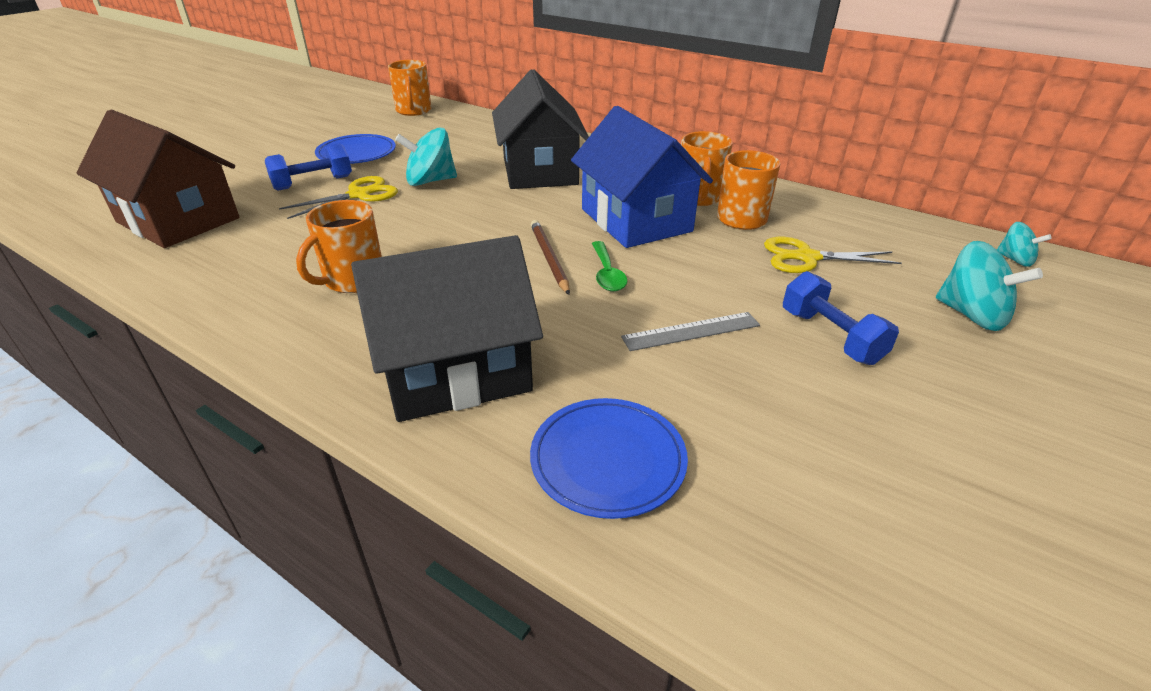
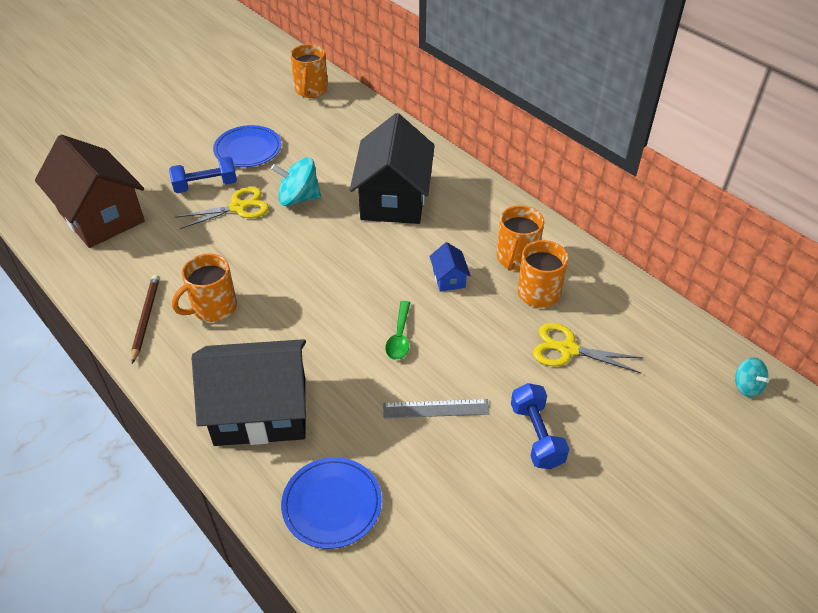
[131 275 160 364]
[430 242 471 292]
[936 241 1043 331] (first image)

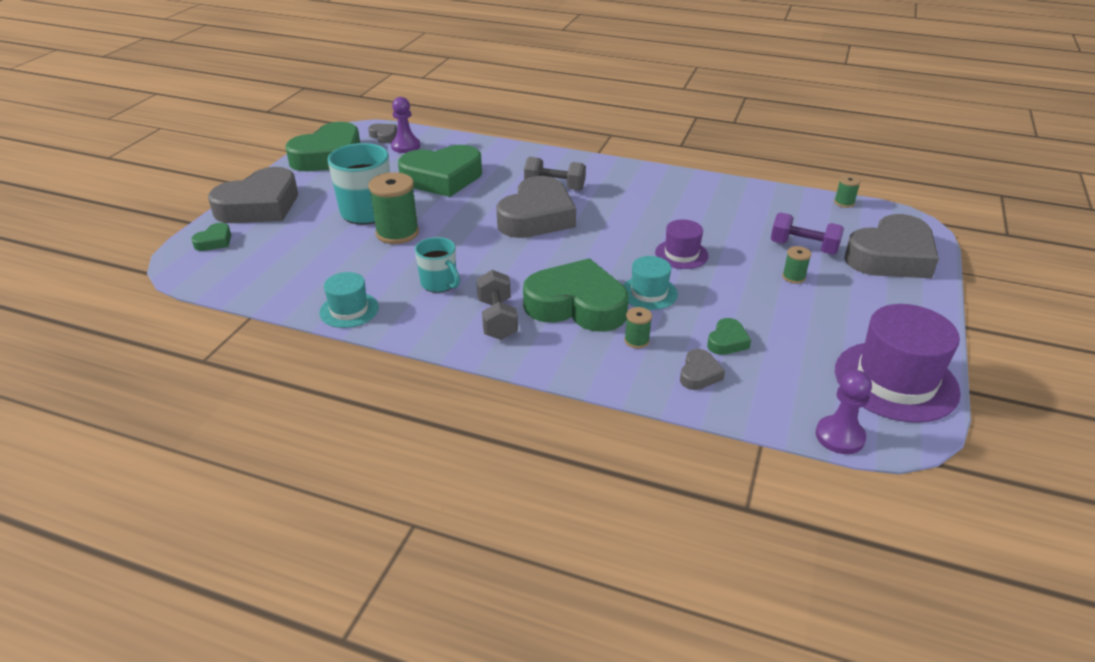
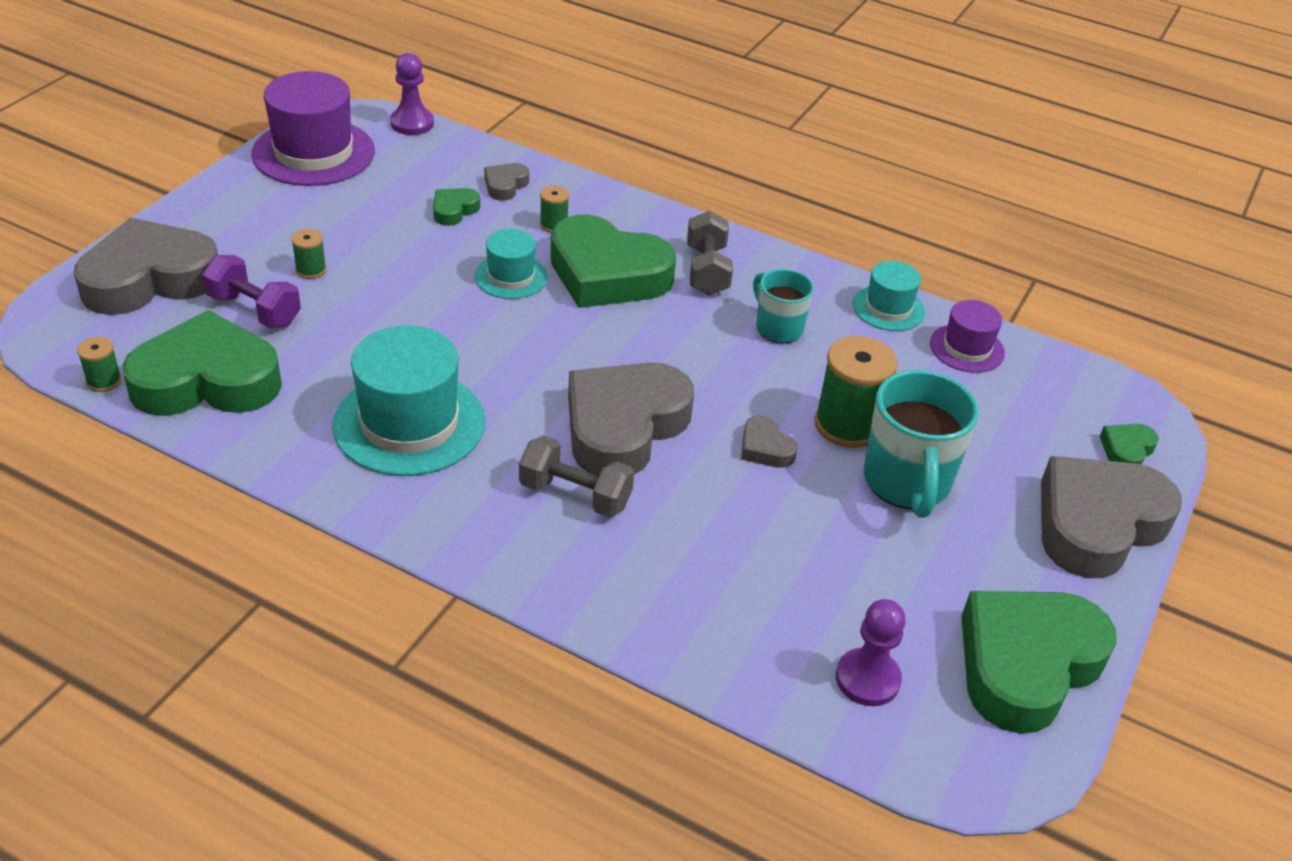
[741 415 797 468]
[122 310 282 416]
[930 300 1005 373]
[332 326 485 476]

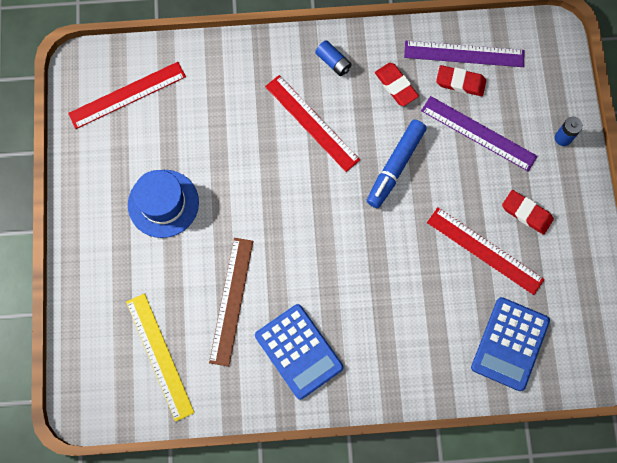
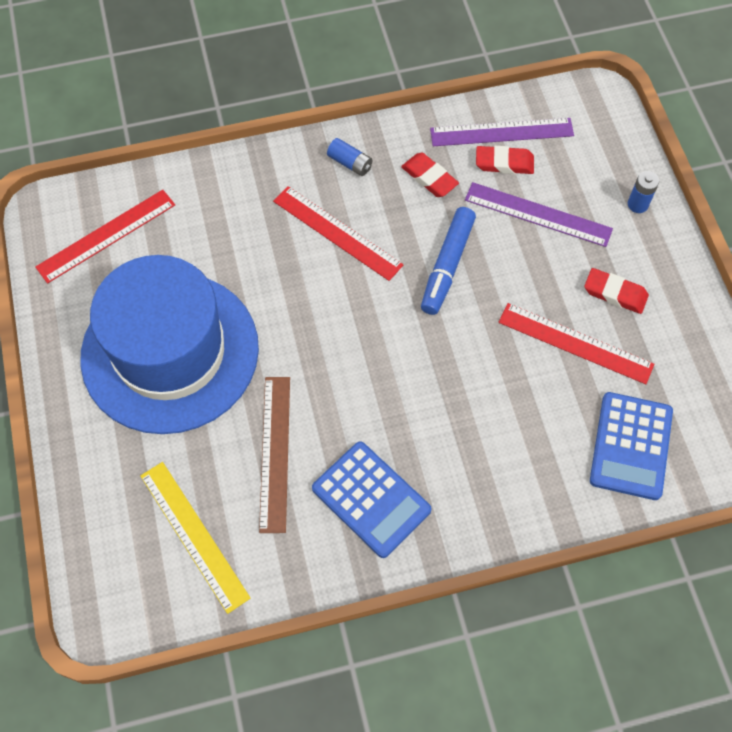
[80 255 259 434]

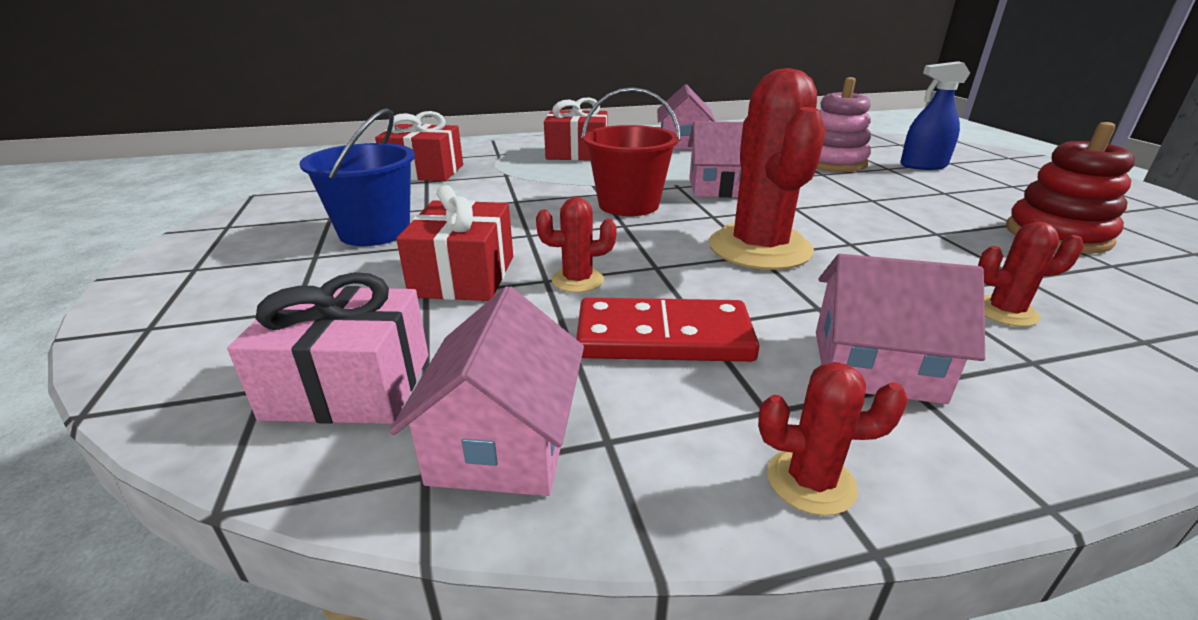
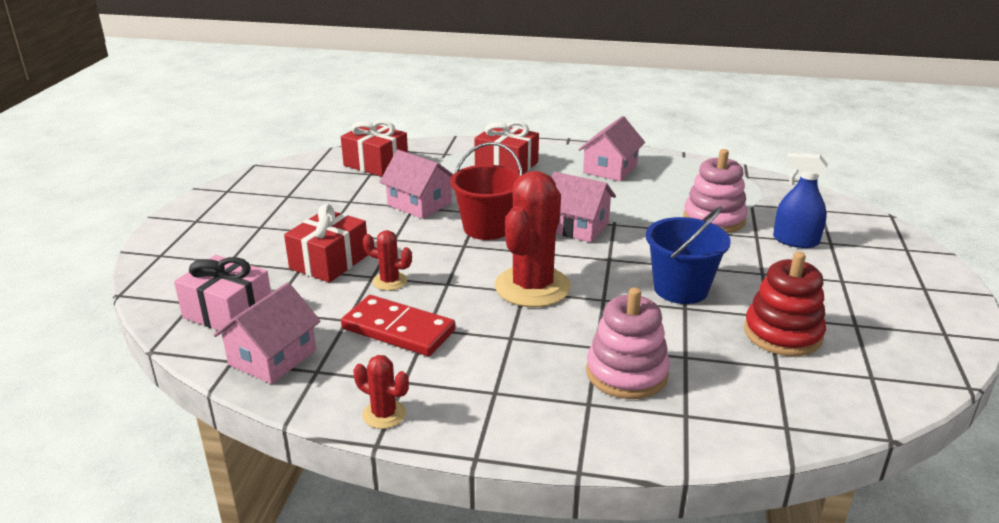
[646 206 731 304]
[380 150 453 219]
[586 287 670 399]

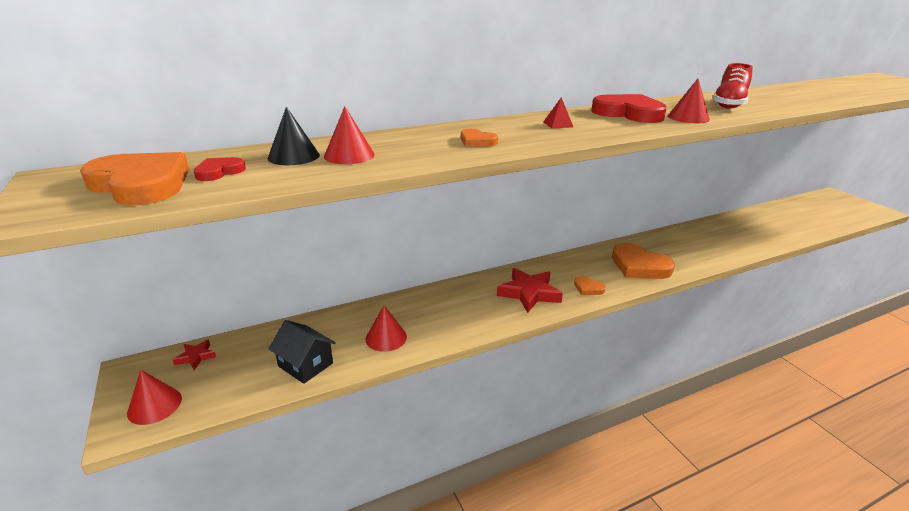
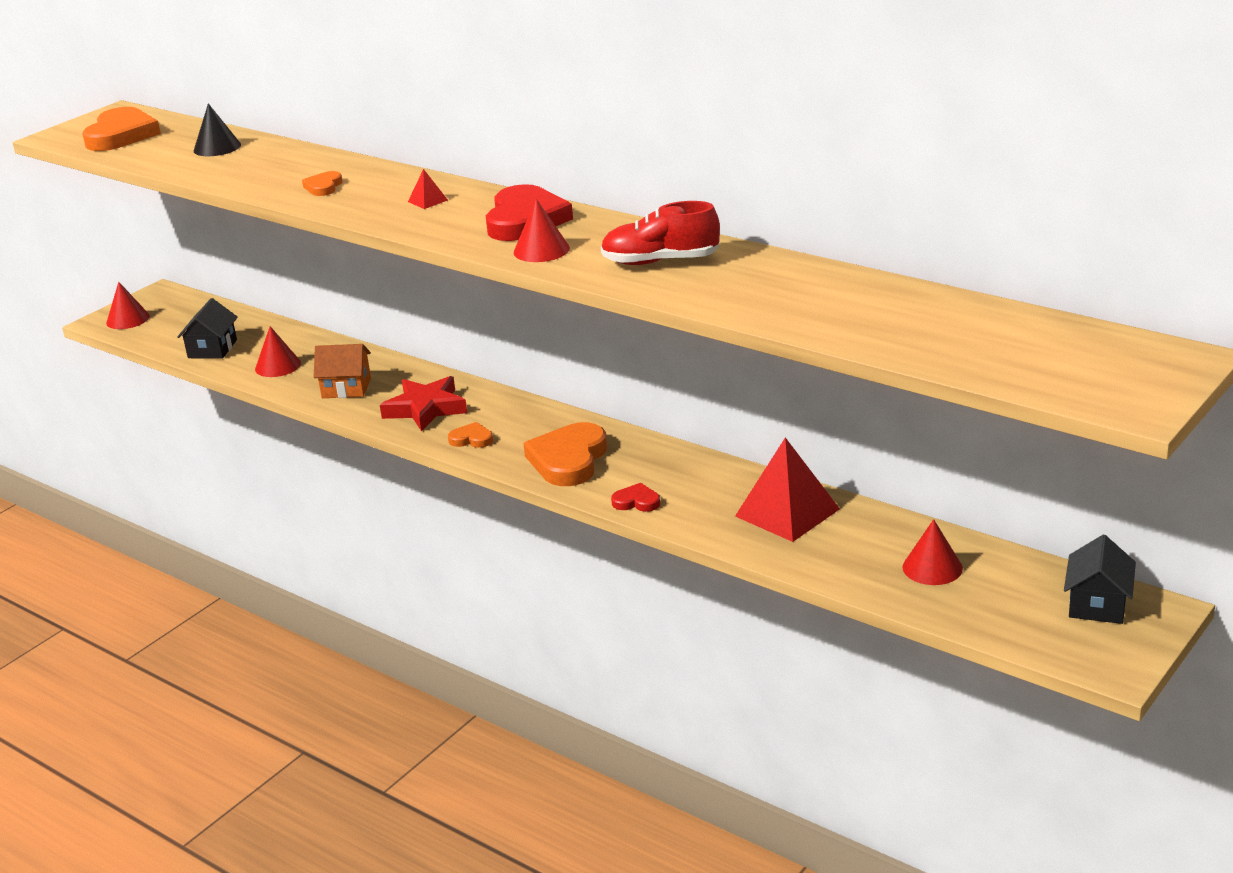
[173 340 216 370] (first image)
[611 483 660 512]
[902 519 963 585]
[448 422 493 448]
[314 344 371 398]
[735 437 840 542]
[1064 535 1136 624]

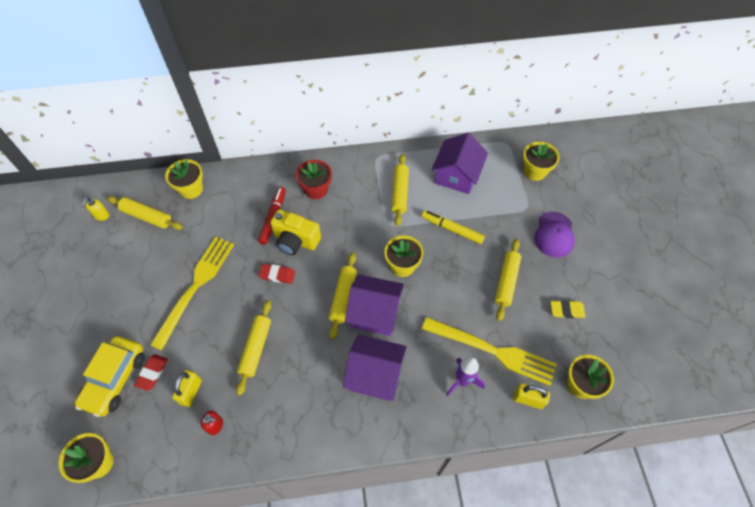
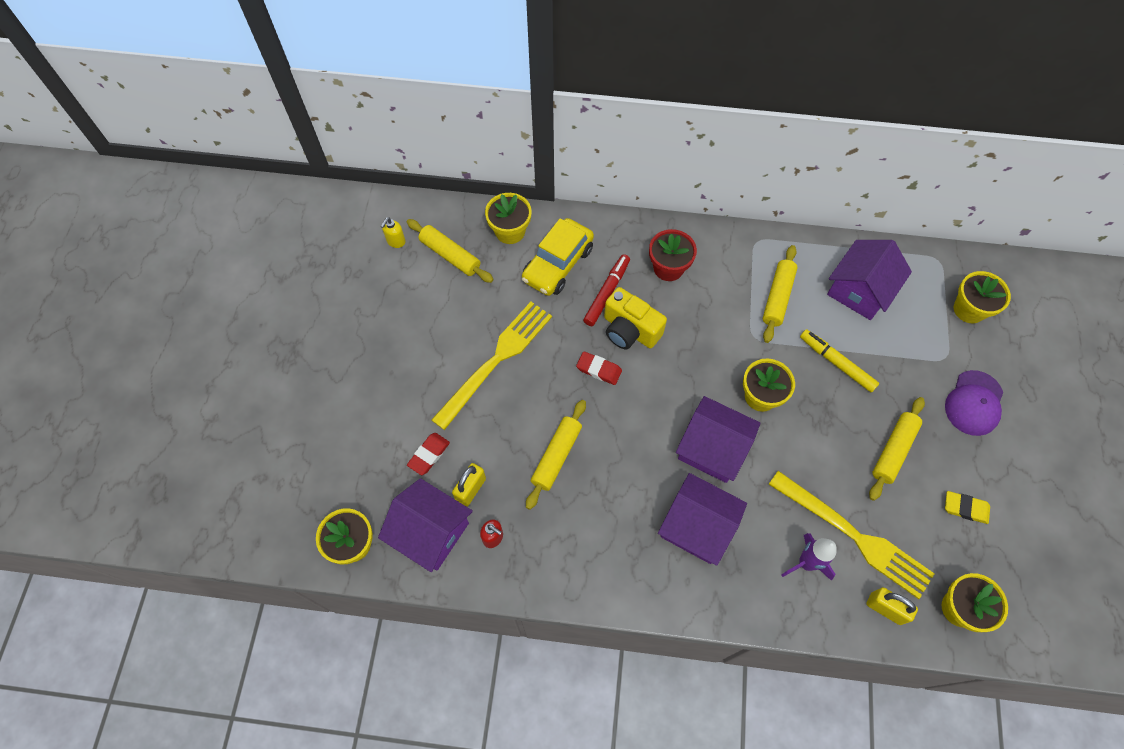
[522 218 594 296]
[329 252 357 340] (first image)
[378 478 473 572]

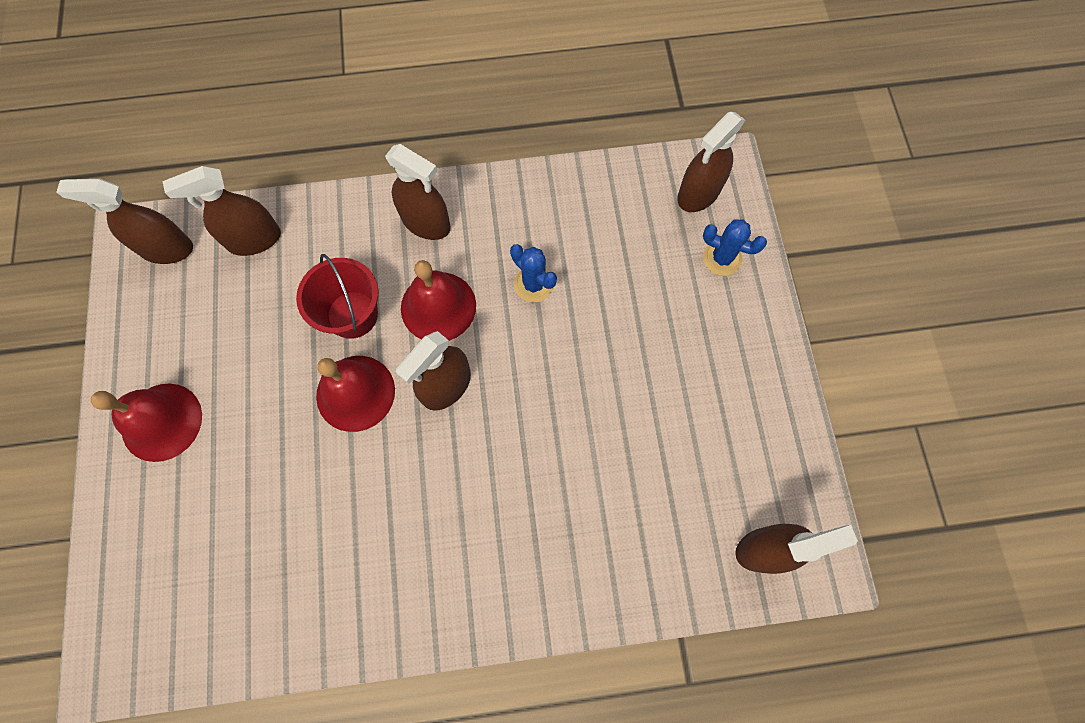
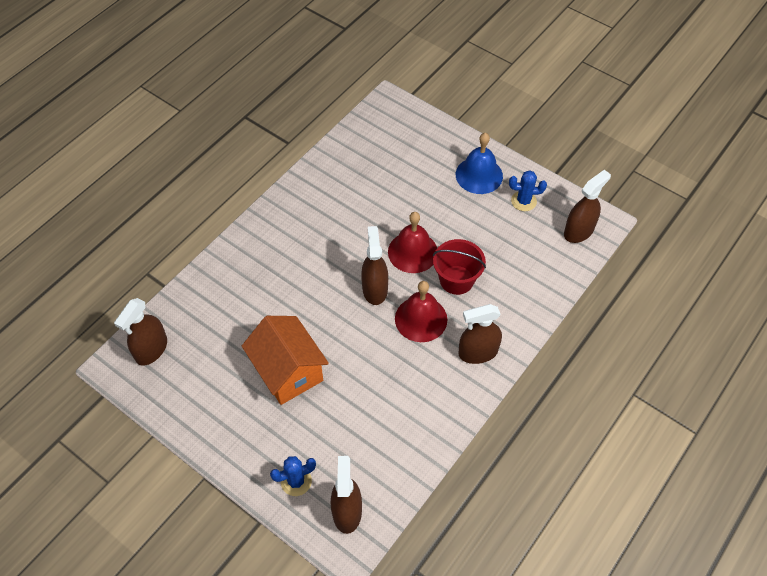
[456 133 503 194]
[162 166 281 256] (first image)
[509 170 547 211]
[242 316 329 405]

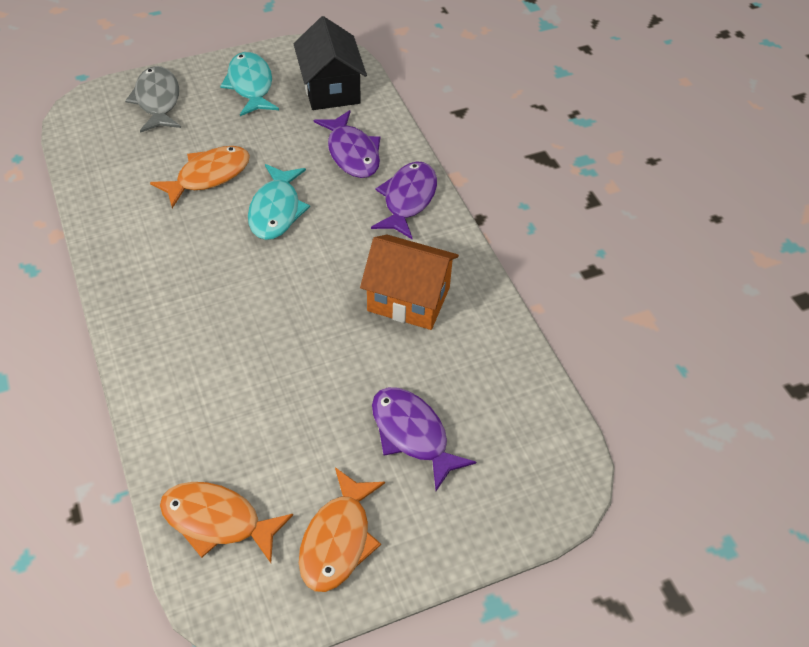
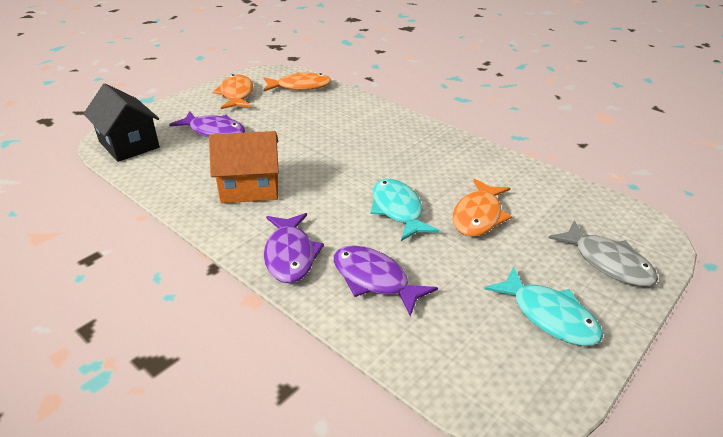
[83 83 160 162]

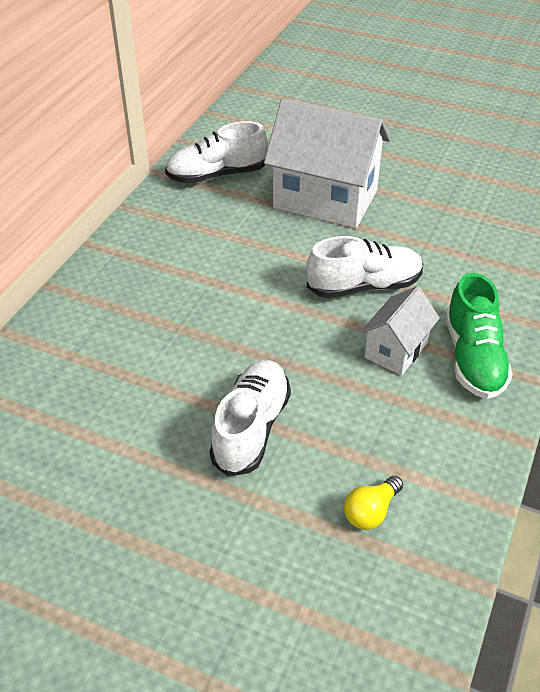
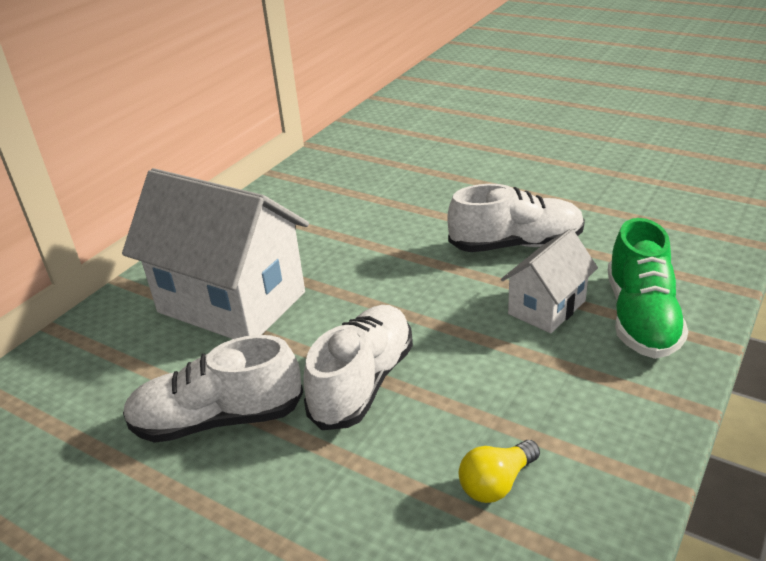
[123 335 303 443]
[122 168 309 339]

